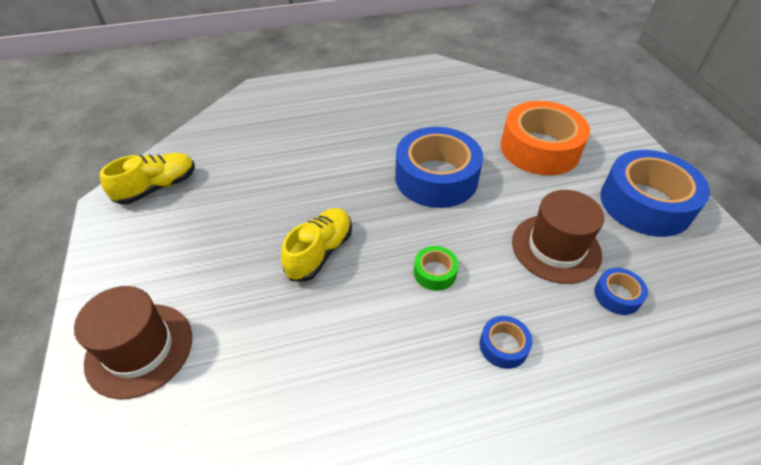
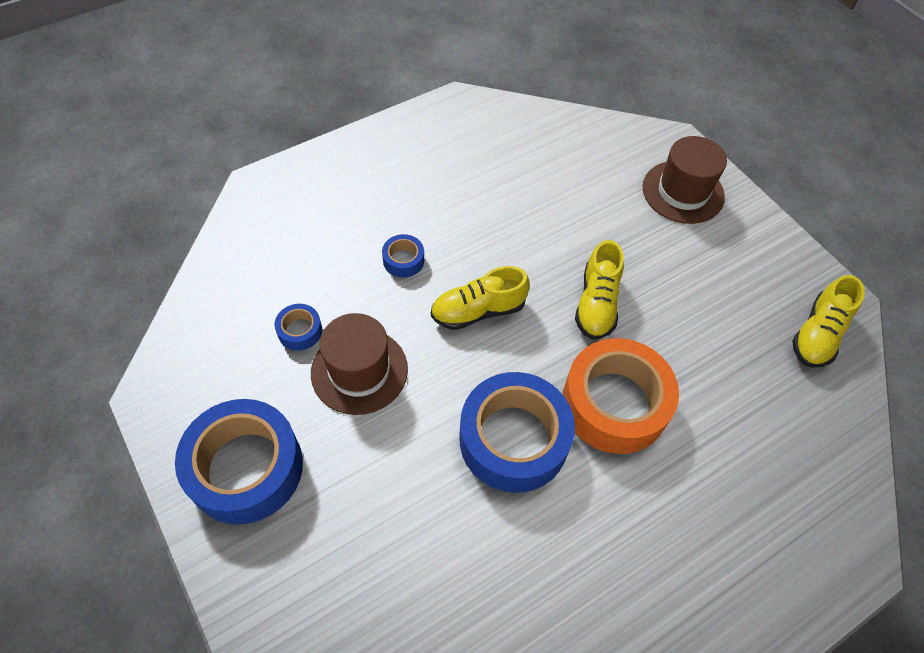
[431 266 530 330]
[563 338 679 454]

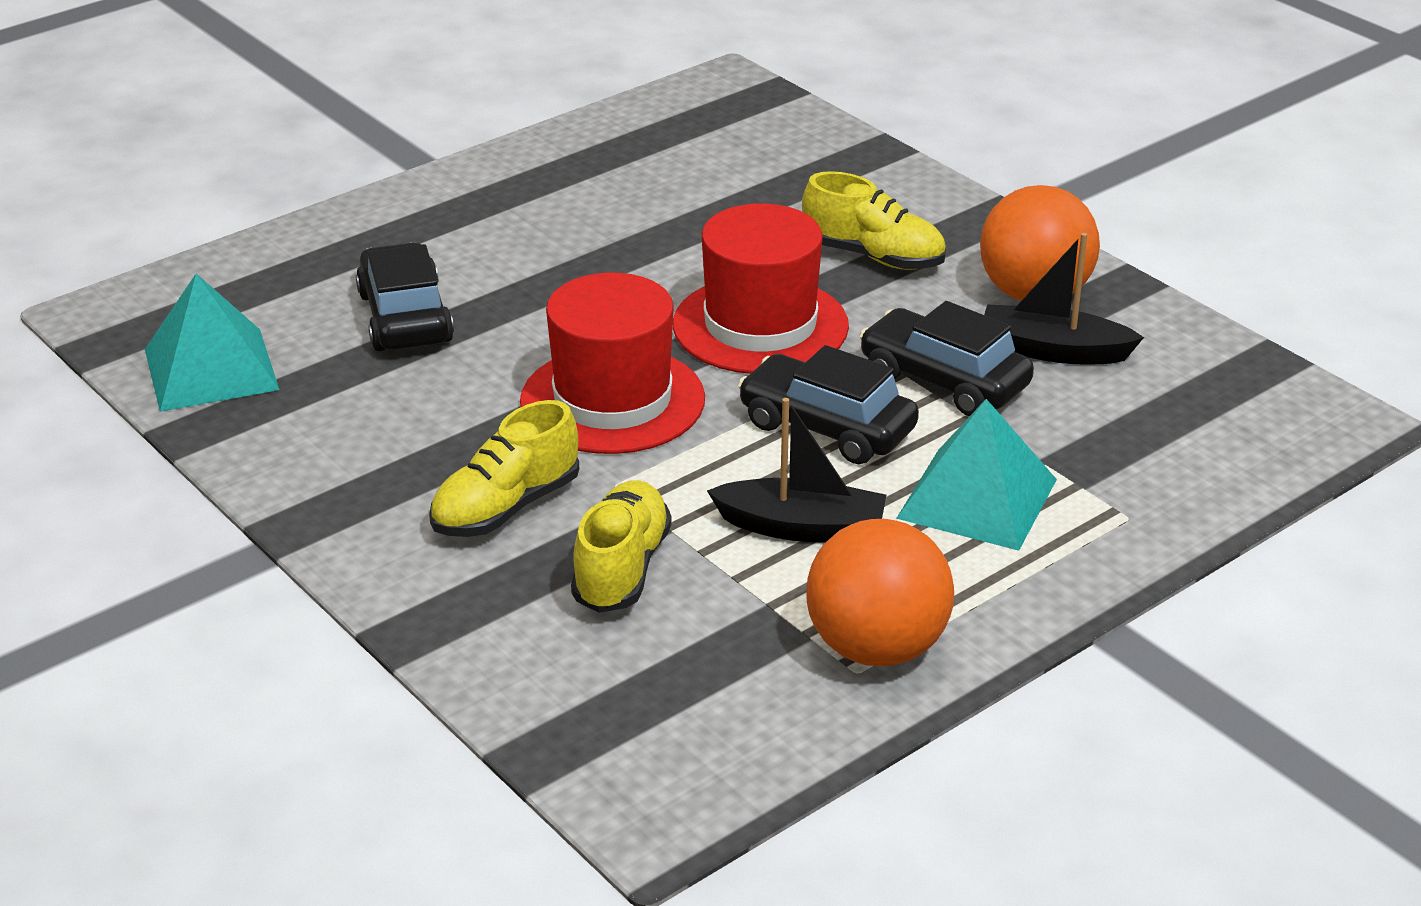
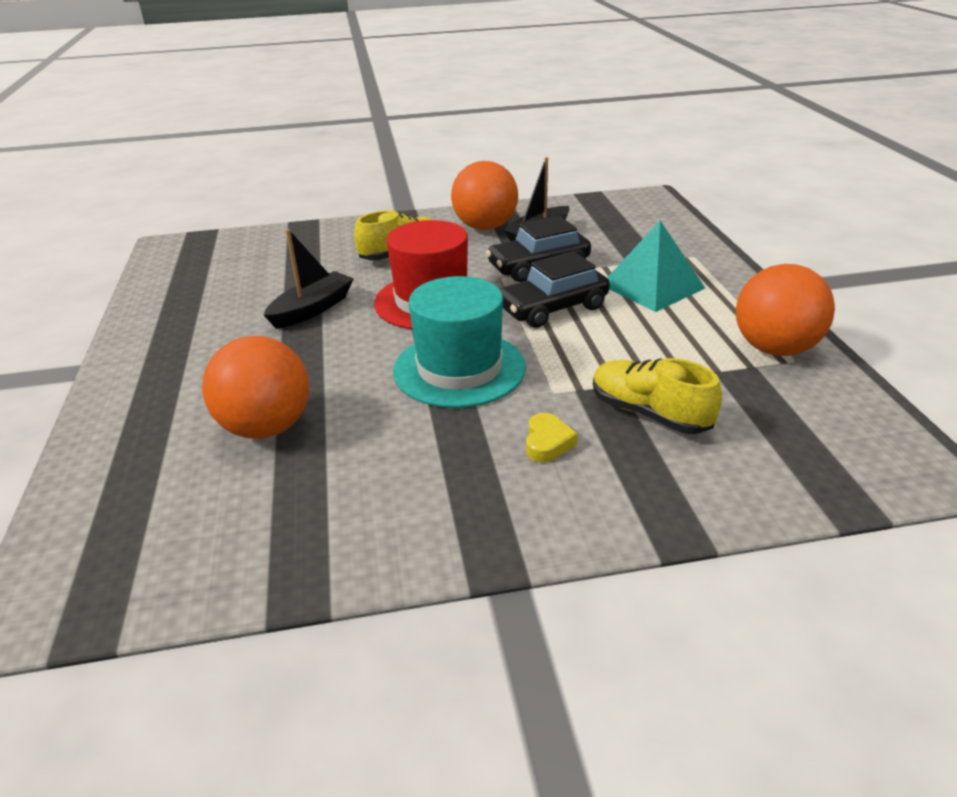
[145 274 279 412] (first image)
[202 336 309 439]
[526 413 578 463]
[393 276 526 408]
[264 229 354 329]

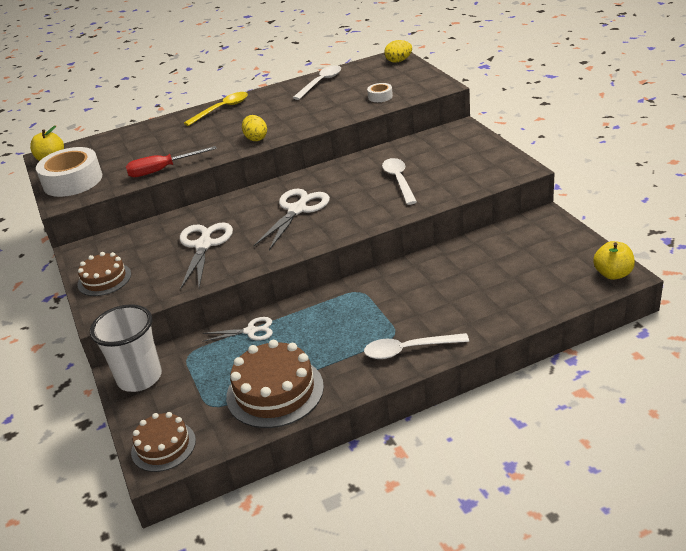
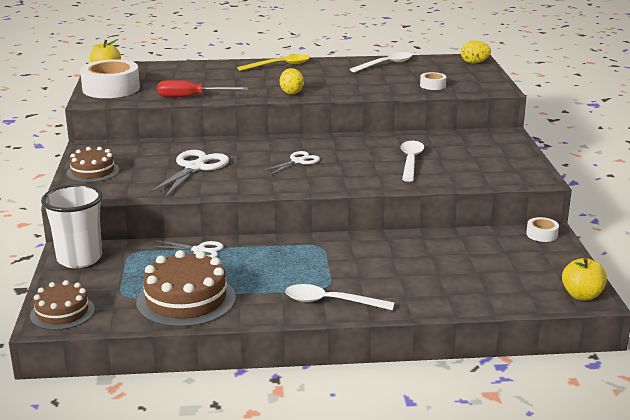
[262 151 320 175]
[526 217 559 242]

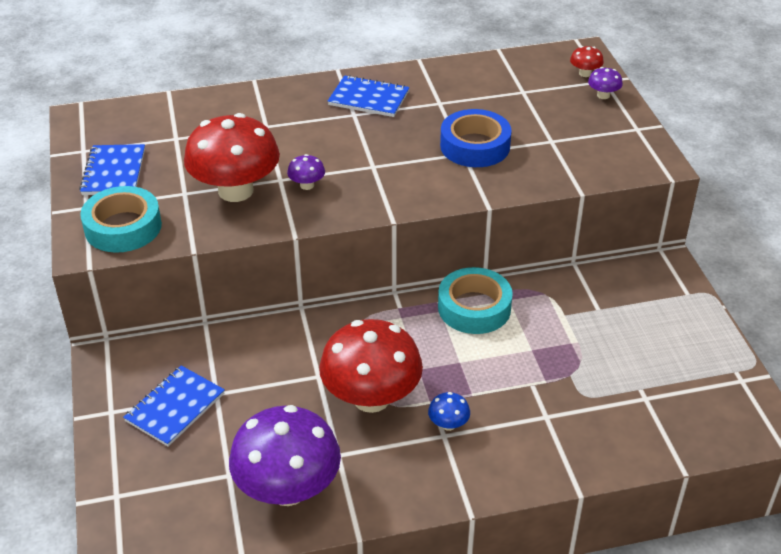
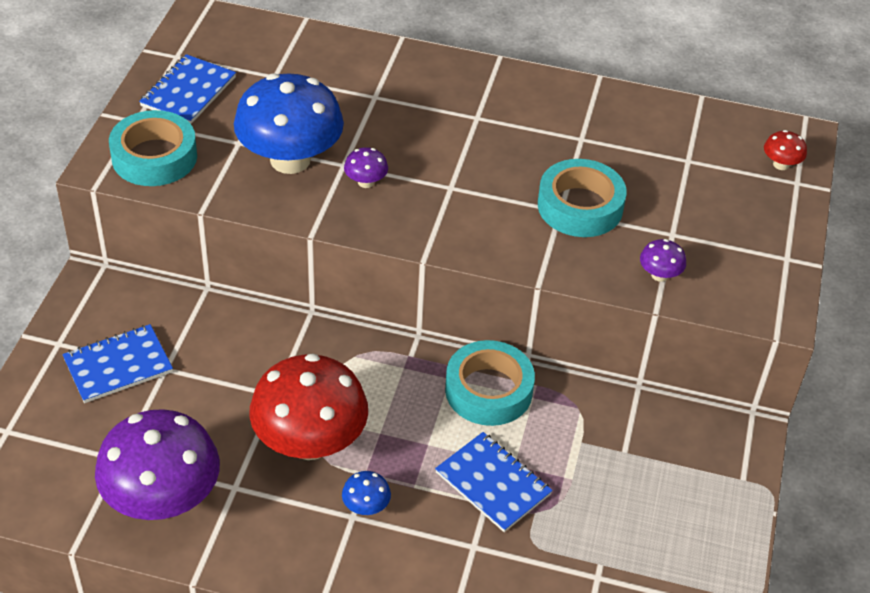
[234 73 344 174]
[435 432 553 532]
[538 159 627 237]
[640 239 686 282]

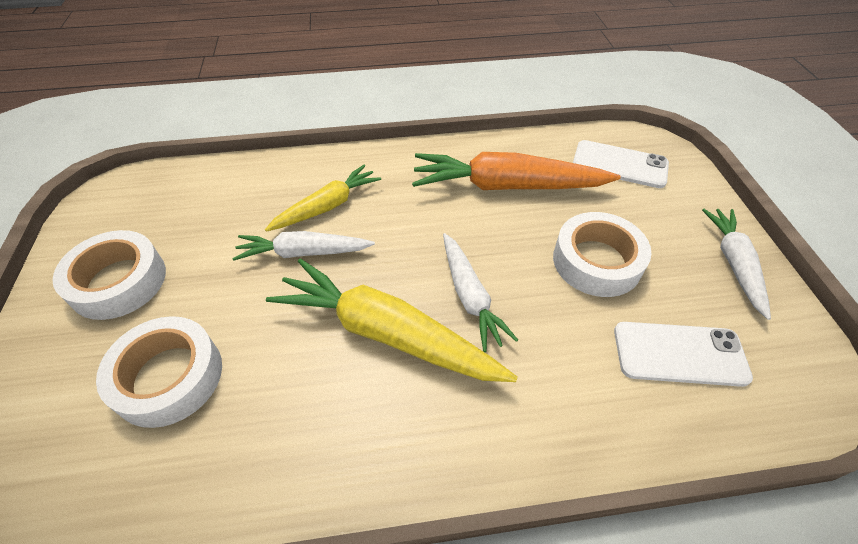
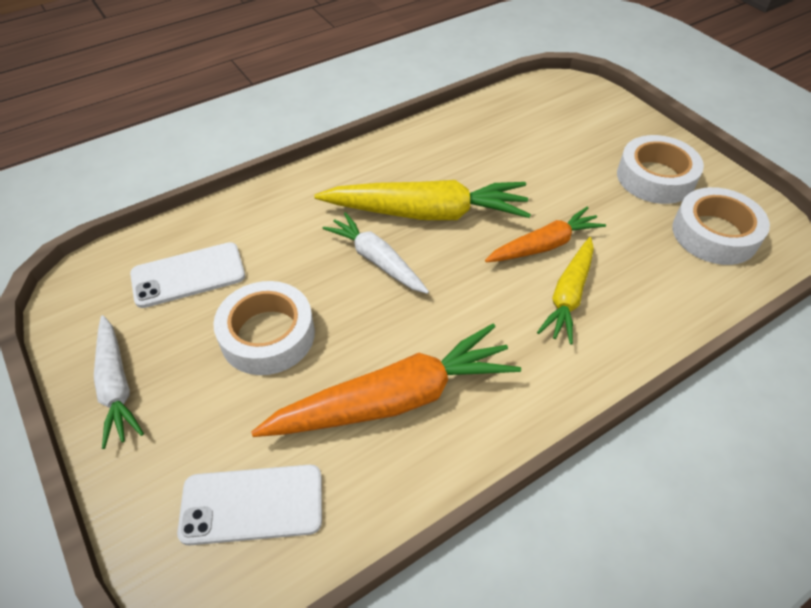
[672 187 770 265]
[485 207 606 262]

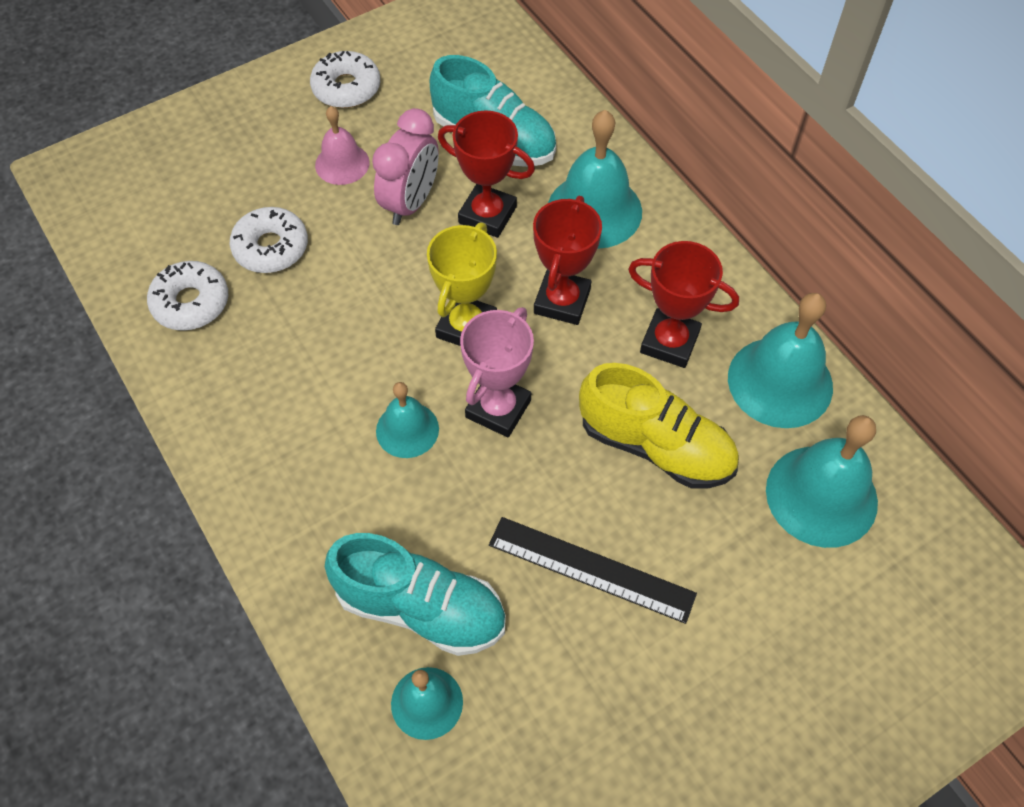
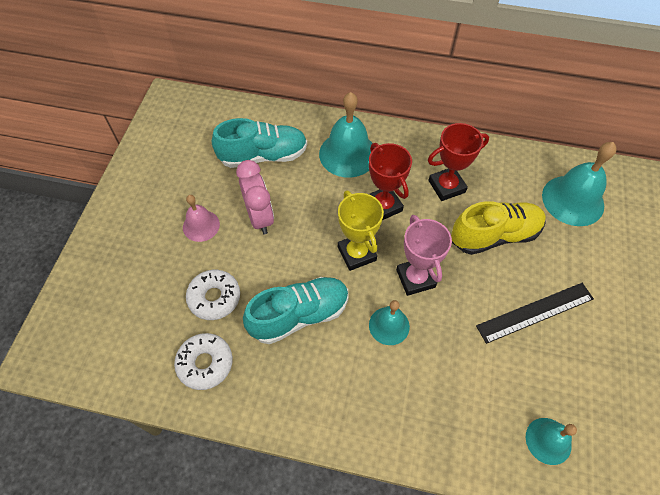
[310 51 380 108] (first image)
[243 277 349 344]
[438 110 535 238] (first image)
[728 293 833 428] (first image)

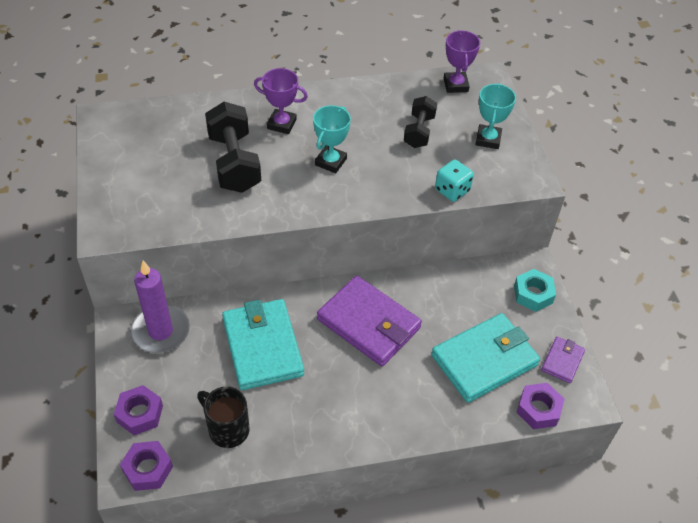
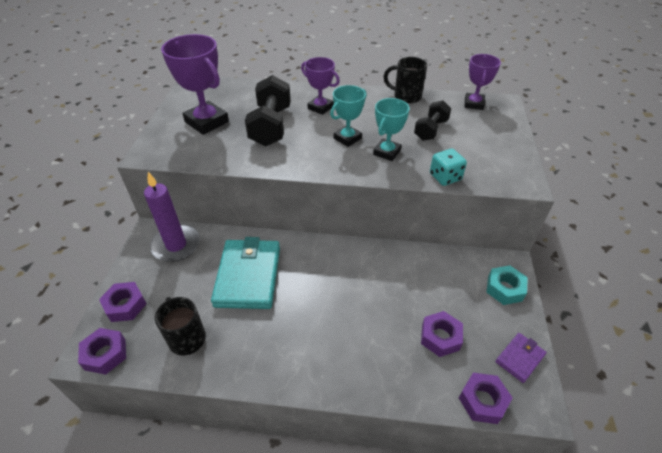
[317 276 422 366] (first image)
[421 311 463 357]
[373 98 410 161]
[161 34 229 135]
[383 57 427 104]

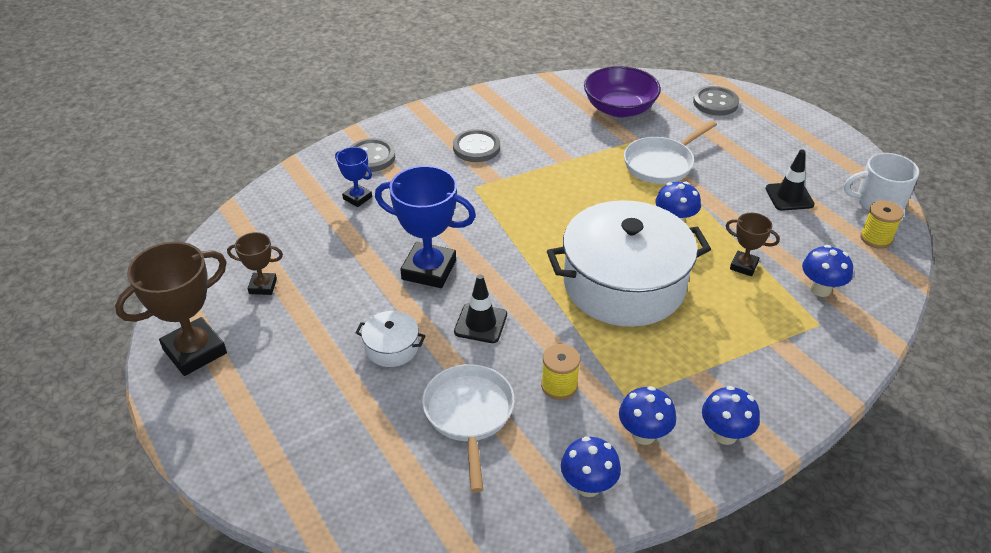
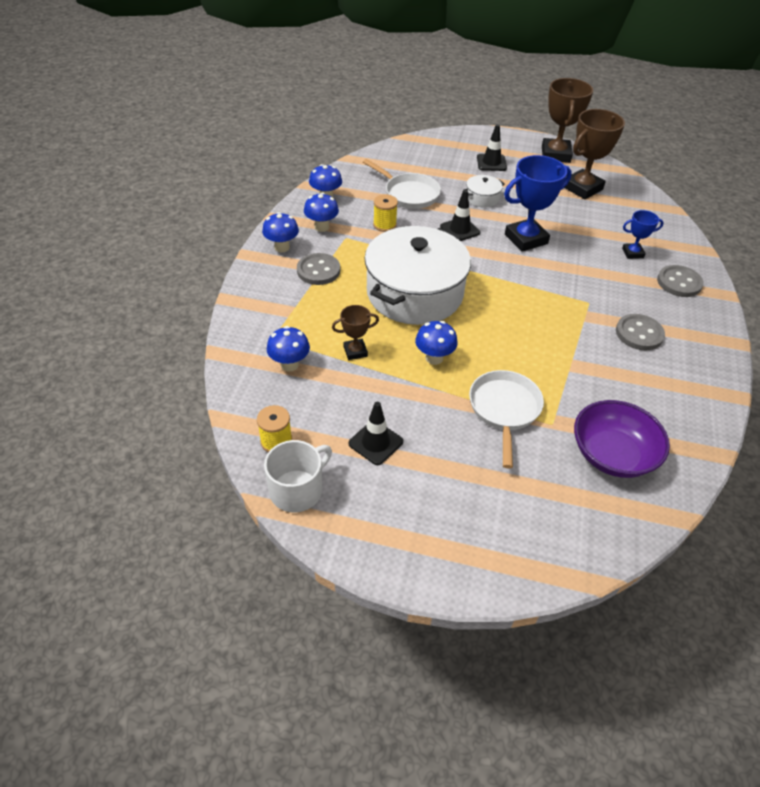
[564 109 625 199]
[297 253 340 285]
[477 124 507 171]

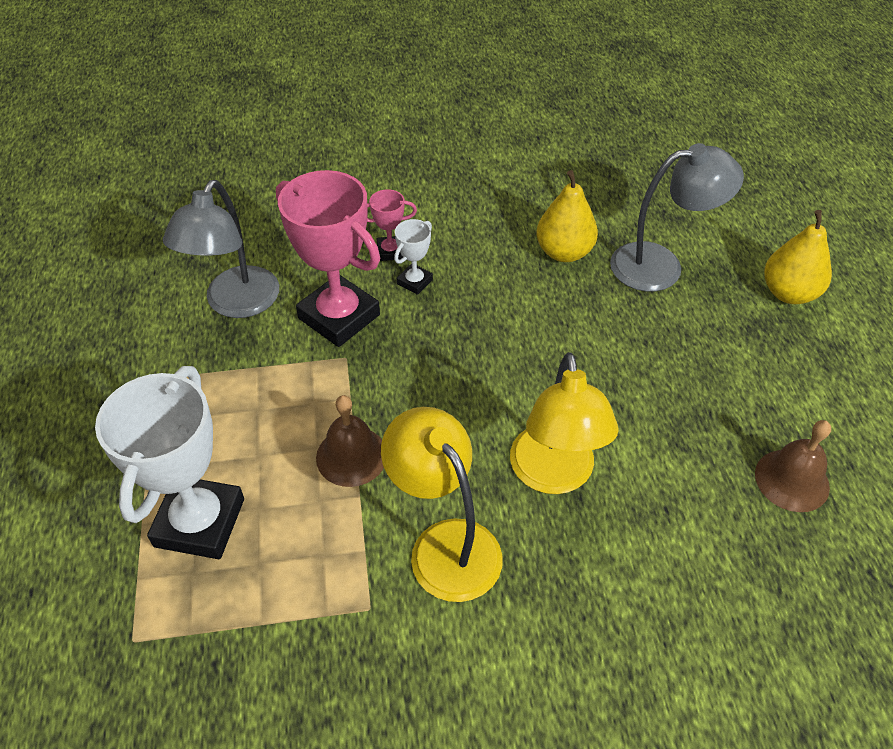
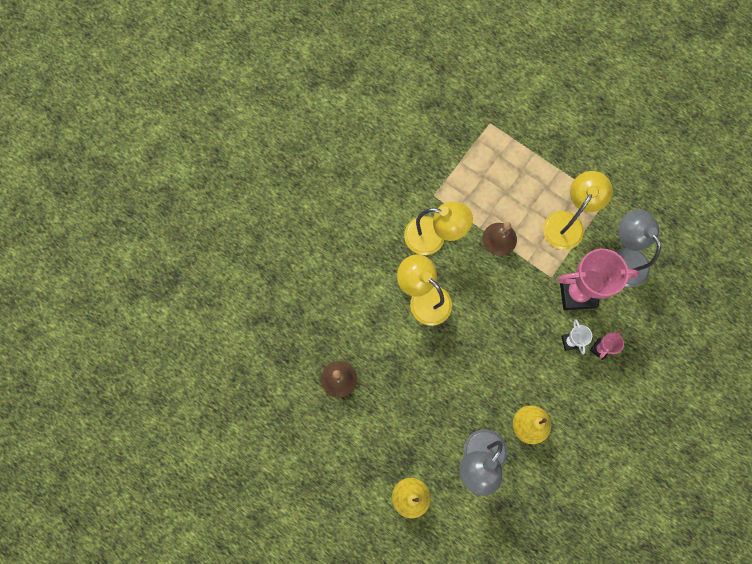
[95 366 244 559] (first image)
[543 171 613 250]

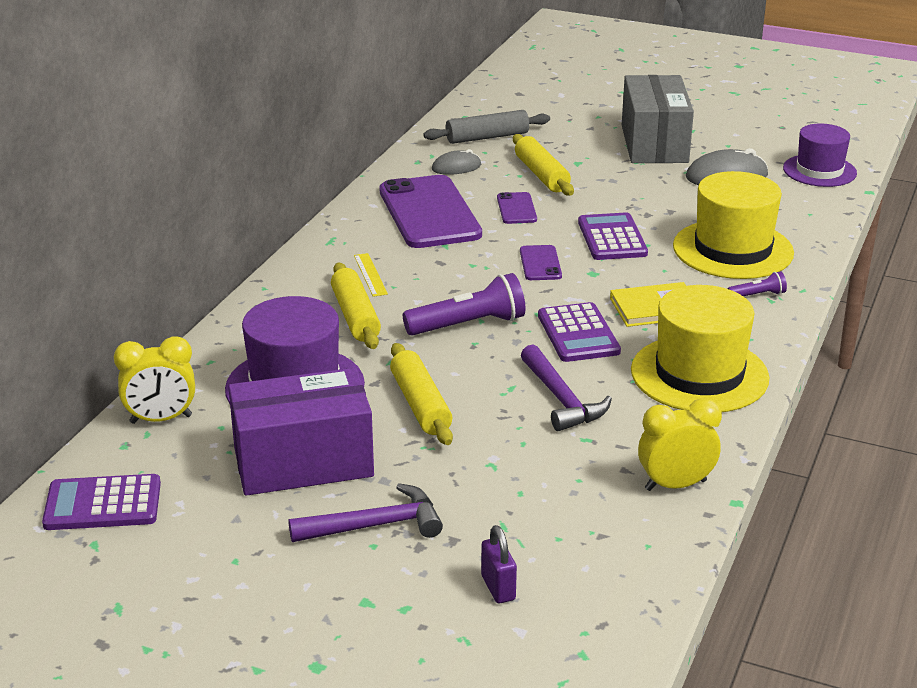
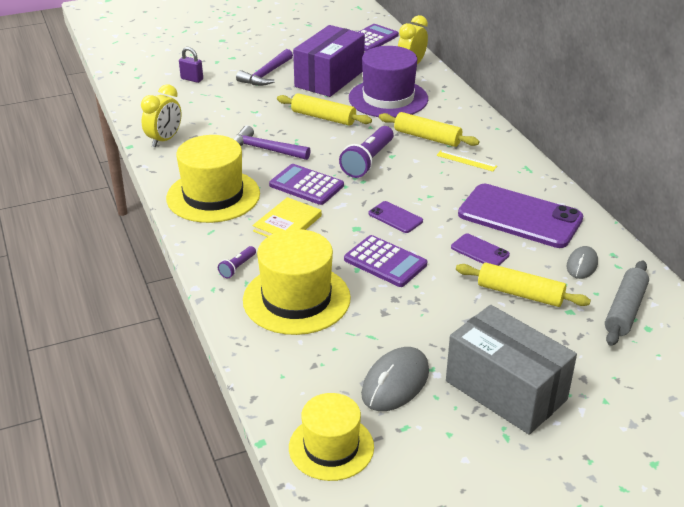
[289 393 374 481]

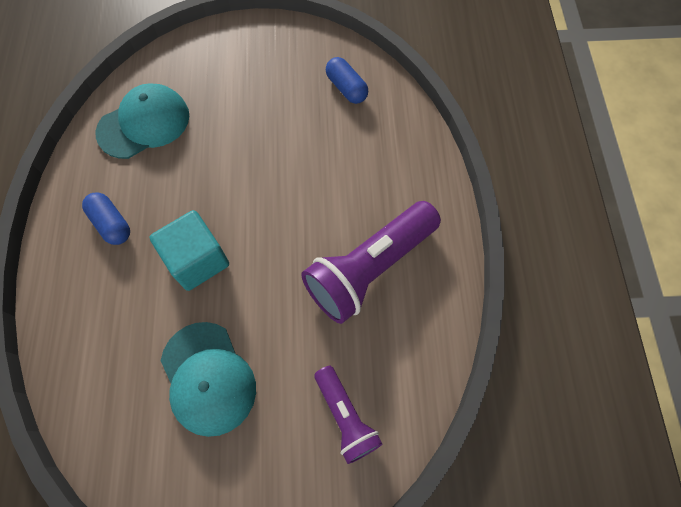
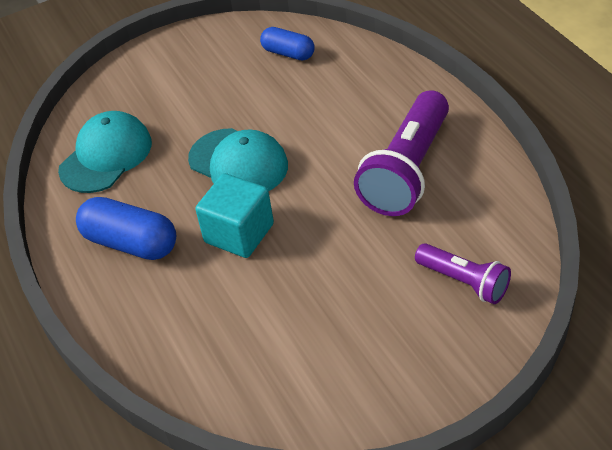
[76 197 176 260]
[188 128 288 191]

